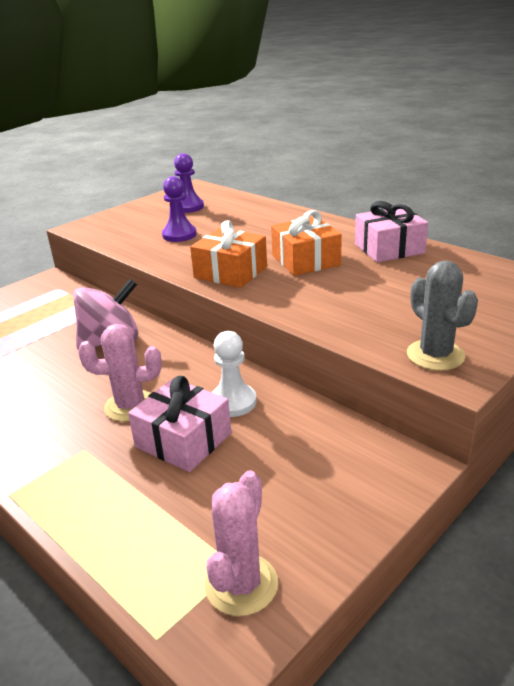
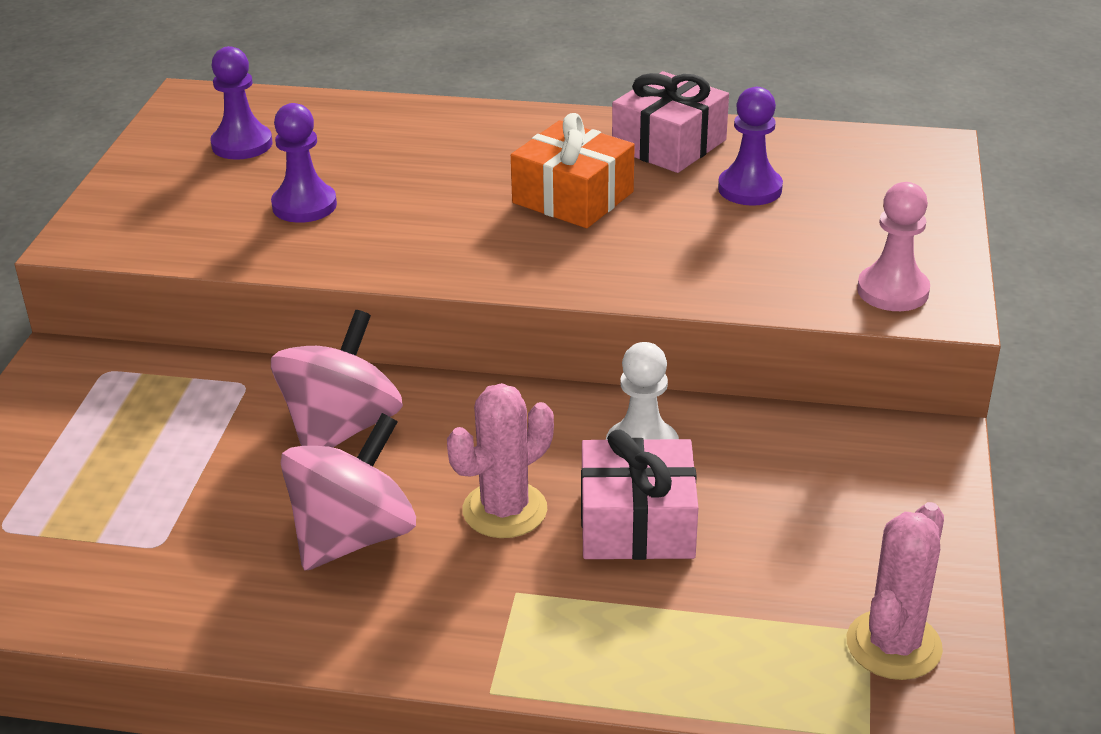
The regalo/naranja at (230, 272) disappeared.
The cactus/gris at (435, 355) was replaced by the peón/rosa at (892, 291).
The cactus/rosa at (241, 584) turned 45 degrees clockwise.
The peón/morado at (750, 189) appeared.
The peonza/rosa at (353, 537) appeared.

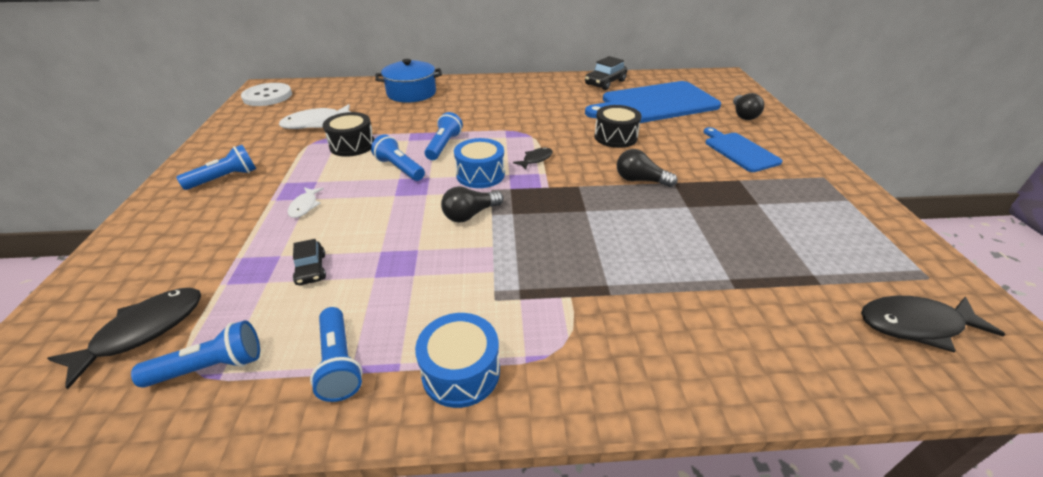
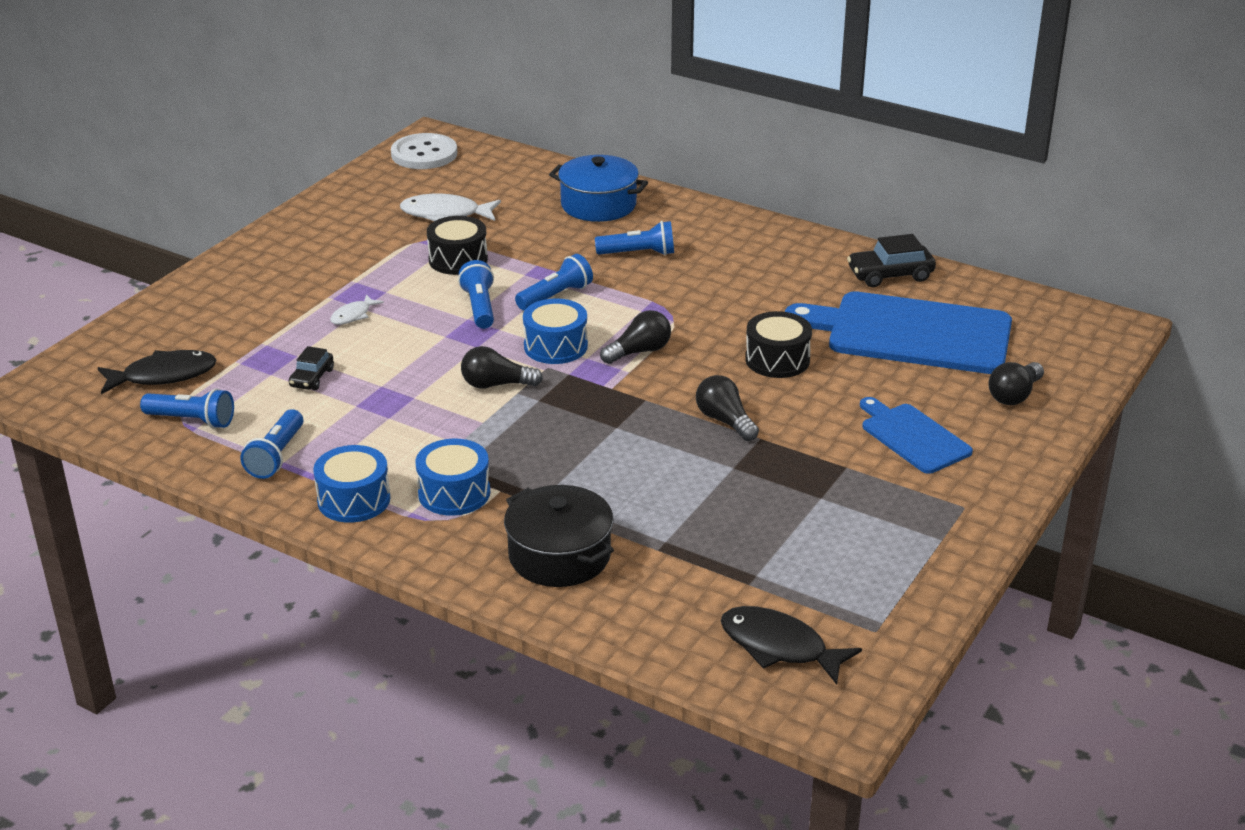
The tabla de cortar/azul at (739, 151) turned 45 degrees counterclockwise.
The lámpara de mano/azul moved from (225, 178) to (638, 253).
The pez/negro at (536, 159) was replaced by the bombilla/negro at (639, 351).
The tambor/azul at (454, 493) appeared.
The olla/negro at (559, 556) appeared.

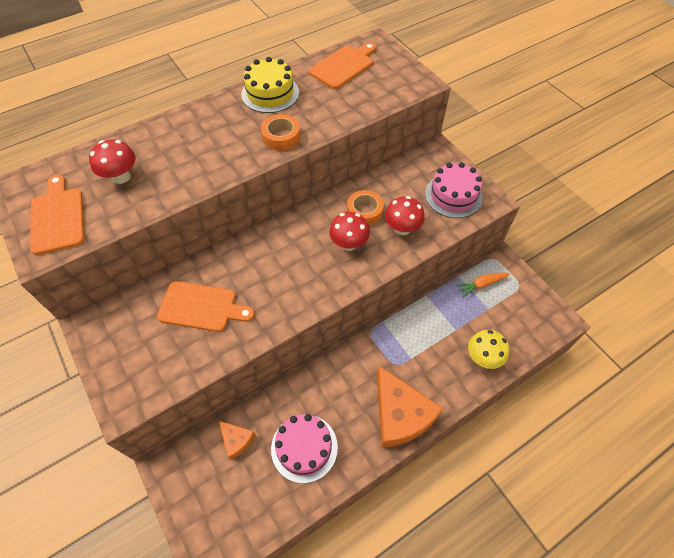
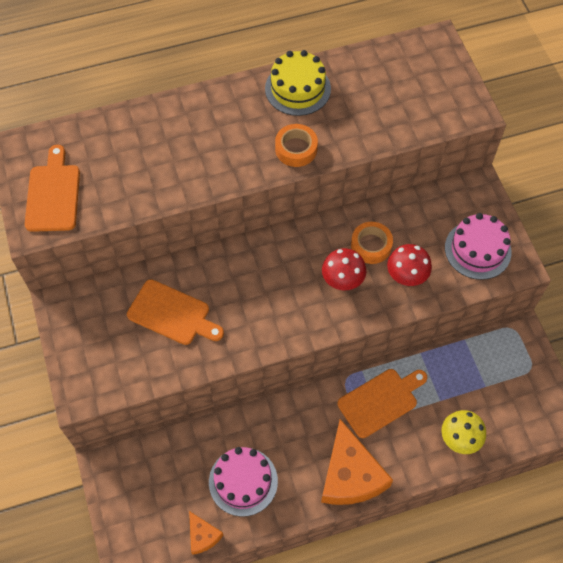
The tabla de cortar/naranja moved from (343, 66) to (380, 401).
The seta/rojo at (121, 177) disappeared.
The zanahoria/naranja at (481, 285) disappeared.
The queso/naranja moved from (236, 440) to (203, 536).

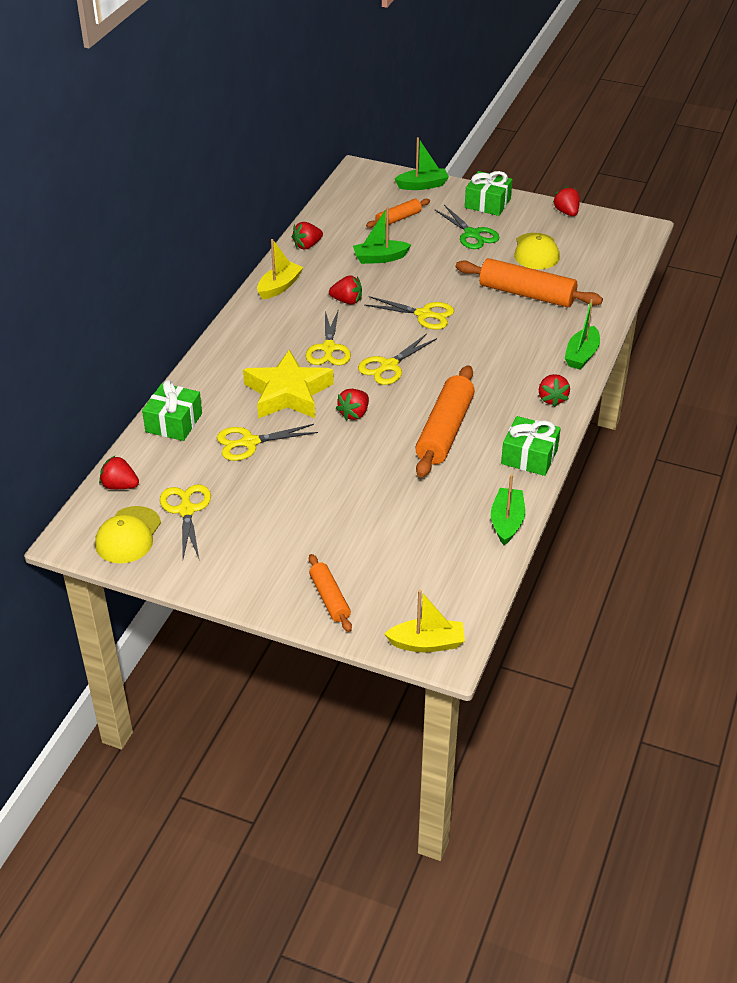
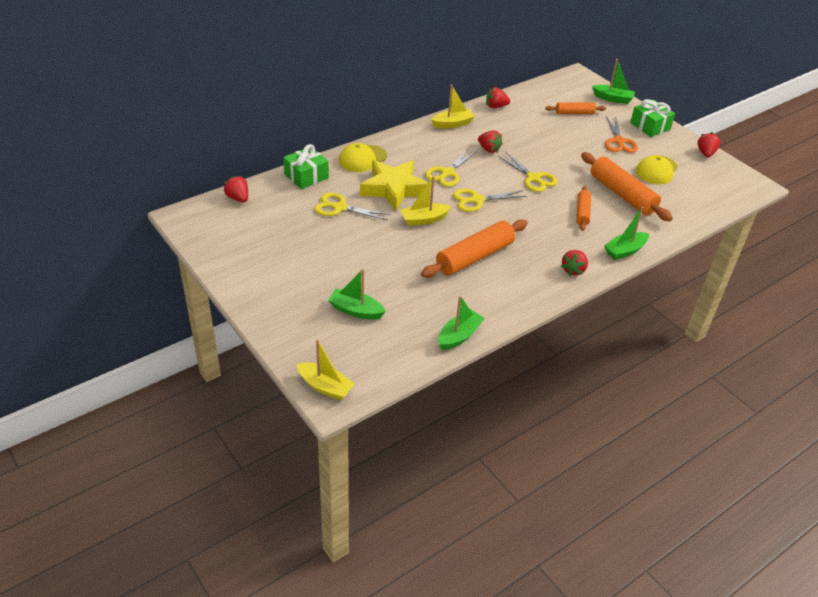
The tijeras/verde at (472, 234) became the tijeras/naranja at (619, 141).
The barco/verde moved from (380, 258) to (356, 310).
The fresa/rojo at (354, 414) was replaced by the barco/amarillo at (424, 219).
The regalo/verde at (529, 456) disappeared.
The tijeras/amarillo at (186, 510) disappeared.
The gorra/amarillo moved from (128, 535) to (362, 158).
The rodillo/naranja moved from (329, 598) to (582, 213).

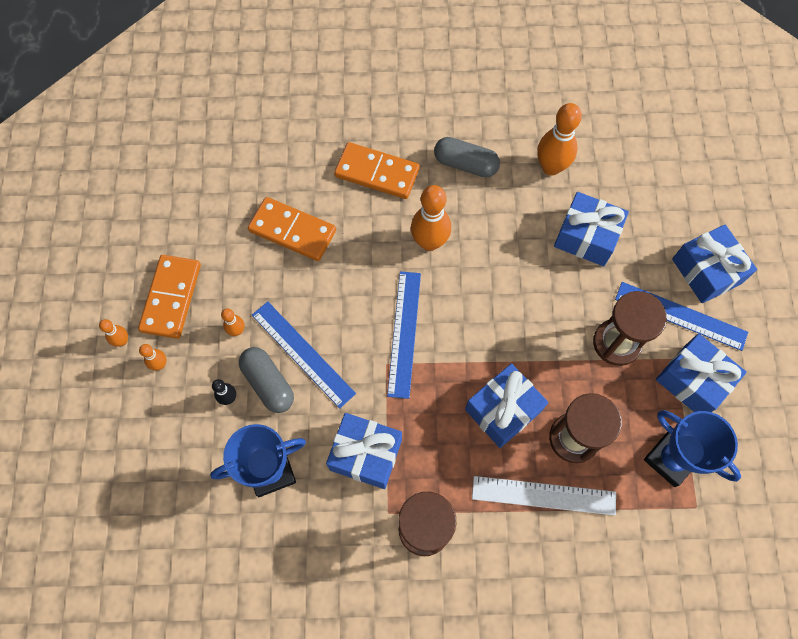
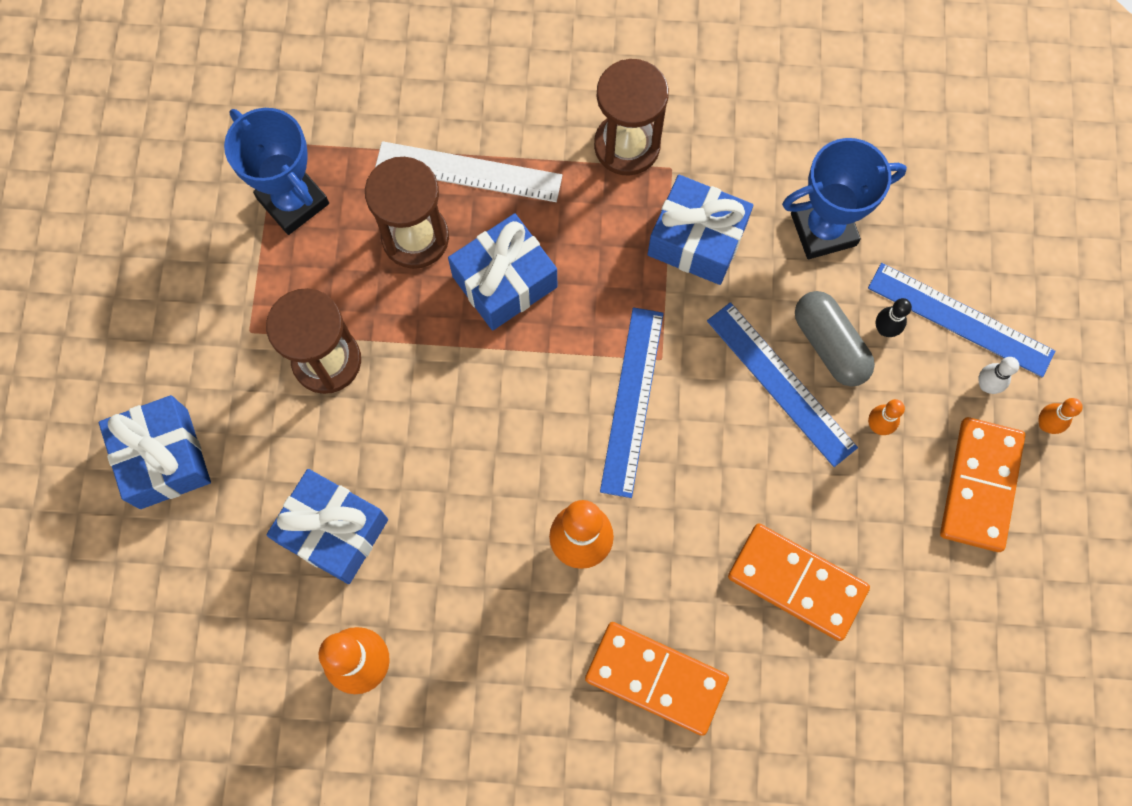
The cápsula/gris at (465, 164) disappeared.
The regla/azul moved from (680, 316) to (960, 319).
The regalo/azul at (693, 381) disappeared.
The bolo/naranja at (160, 364) became the bolo/blanco at (986, 385).

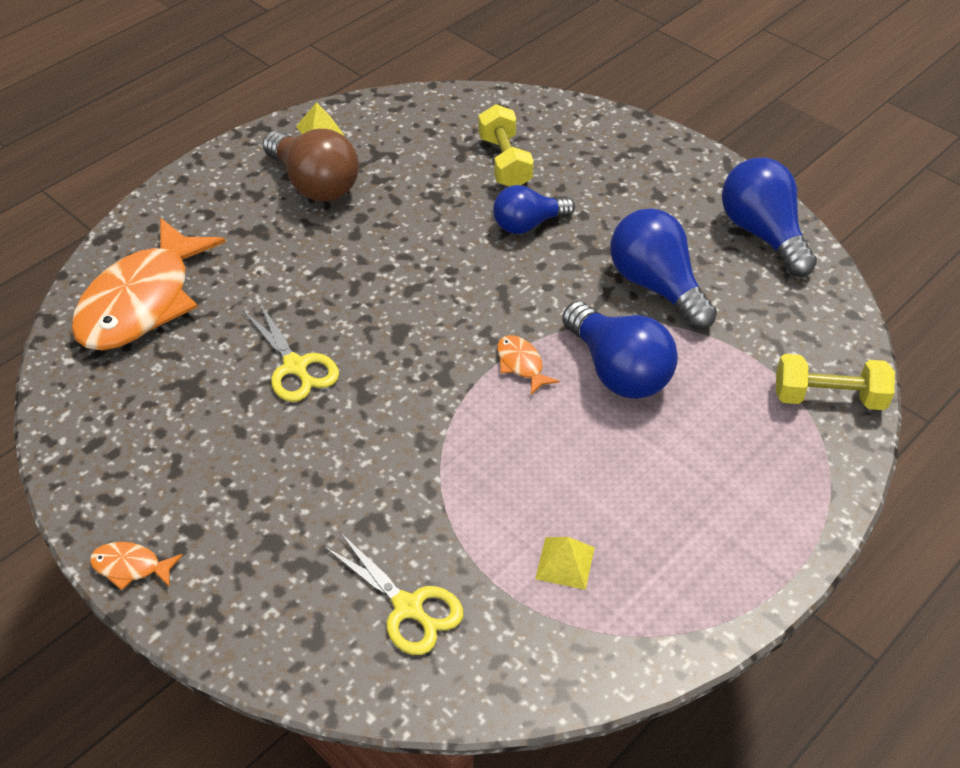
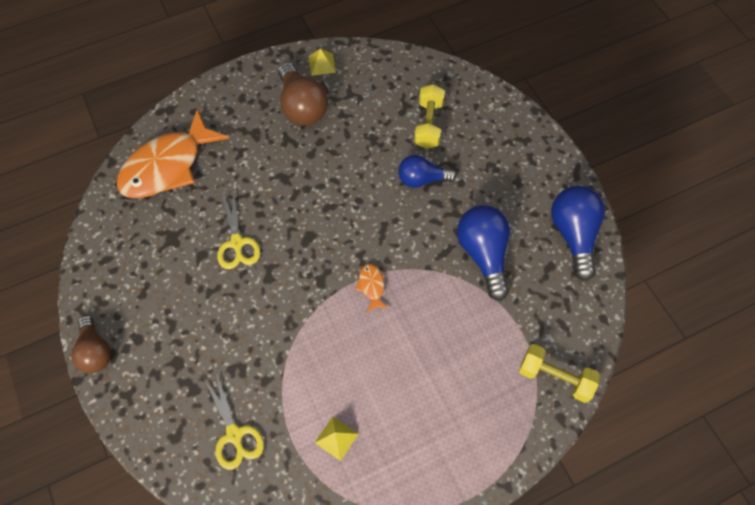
The bombilla/azul at (618, 370) disappeared.
The pez/naranja at (131, 567) was replaced by the bombilla/marrón at (95, 351).

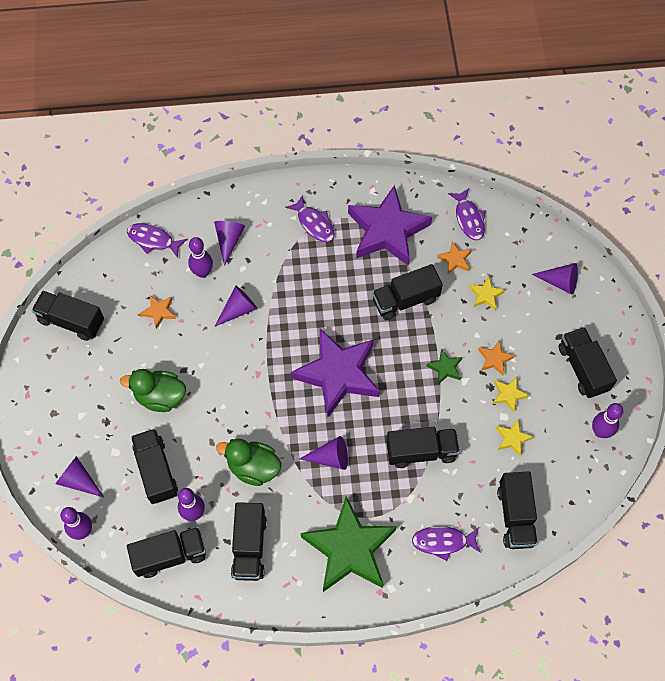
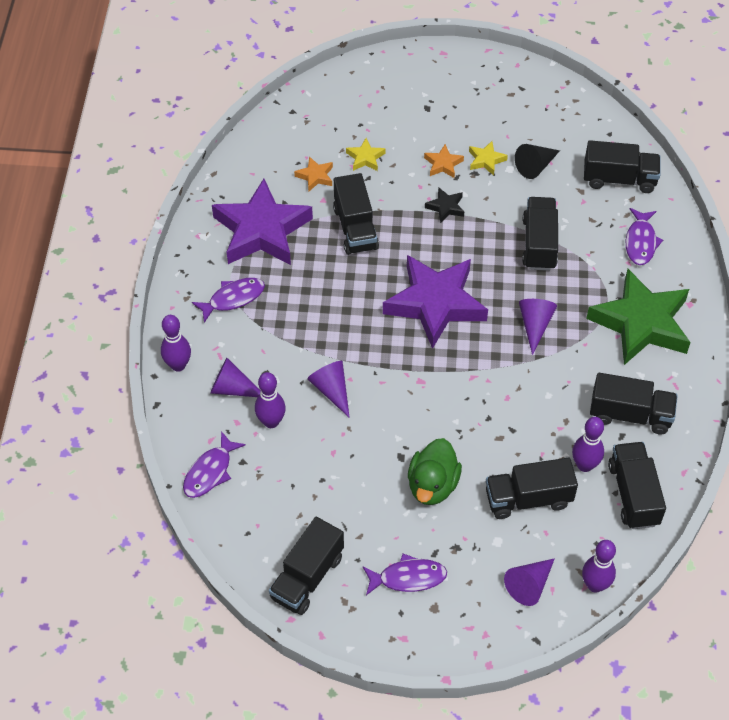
The pez/morado moved from (469, 219) to (408, 578).
The cono/morado at (559, 282) disappeared.
The estrella/naranja at (159, 312) disappeared.
The camión/negro at (583, 368) disappeared.
The estrella/verde at (445, 368) became the estrella/negro at (445, 207).
The bolo/morado moved from (600, 432) to (178, 365).
The estrella/amarillo at (512, 438) was replaced by the cono/negro at (535, 166).
The pato/verde at (253, 467) disappeared.

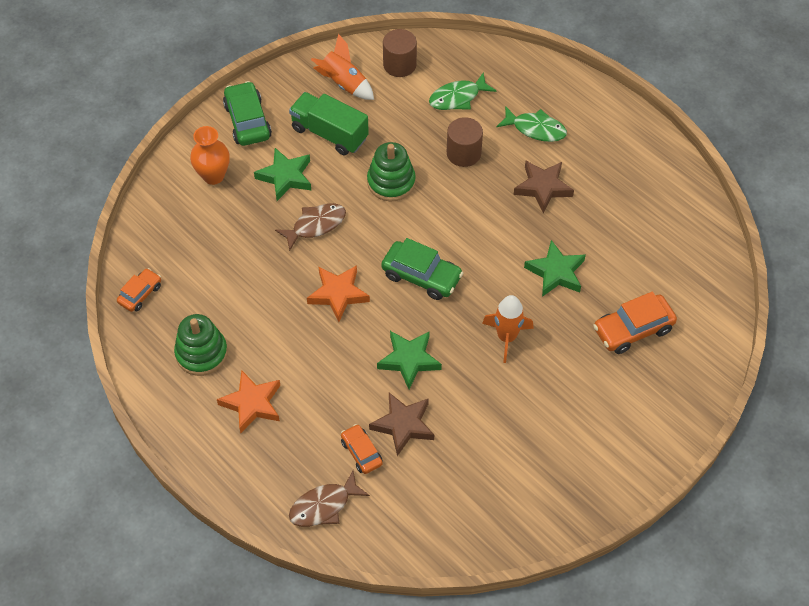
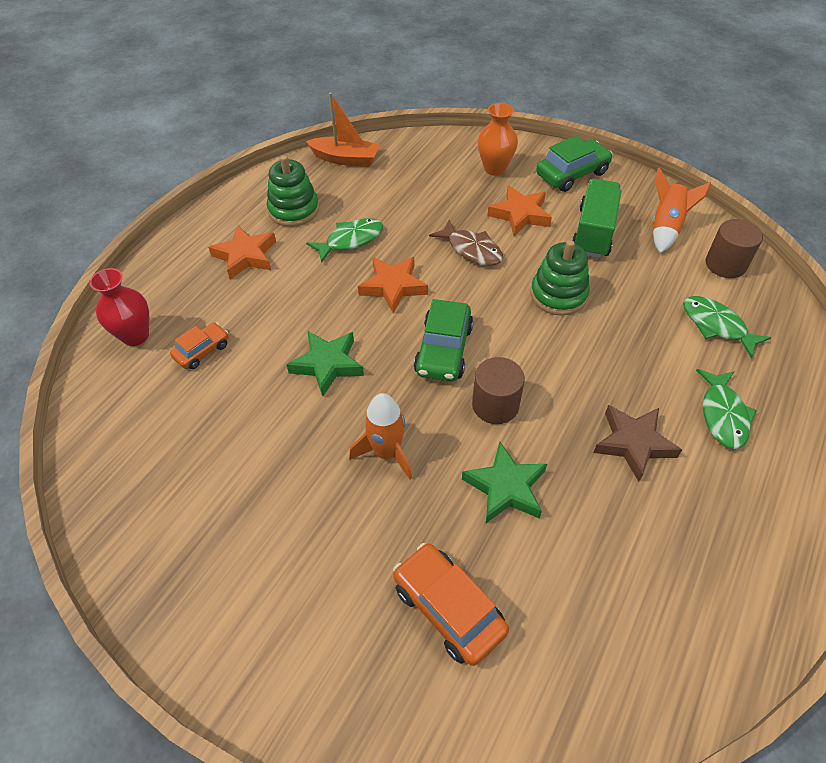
The cilindro/marrón moved from (463, 153) to (495, 405).
The estrella/verde at (285, 177) became the estrella/naranja at (520, 214).
The coche/naranja at (140, 294) was replaced by the barco/naranja at (345, 159).
The estrella/marrón at (403, 425) disappeared.
The pez/marrón at (324, 506) was replaced by the florero/rojo at (135, 336).
The pez/verde at (350, 240) appeared.

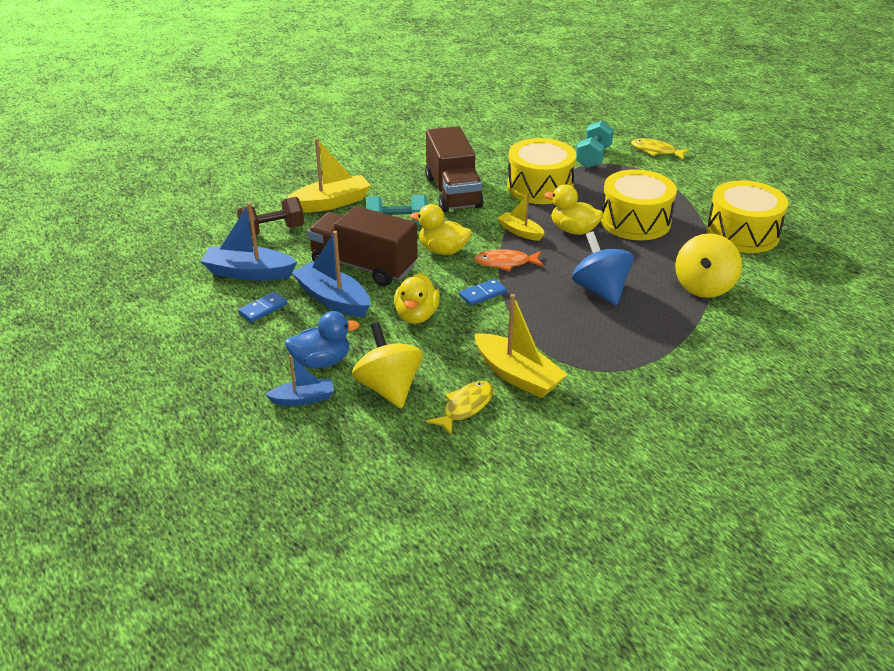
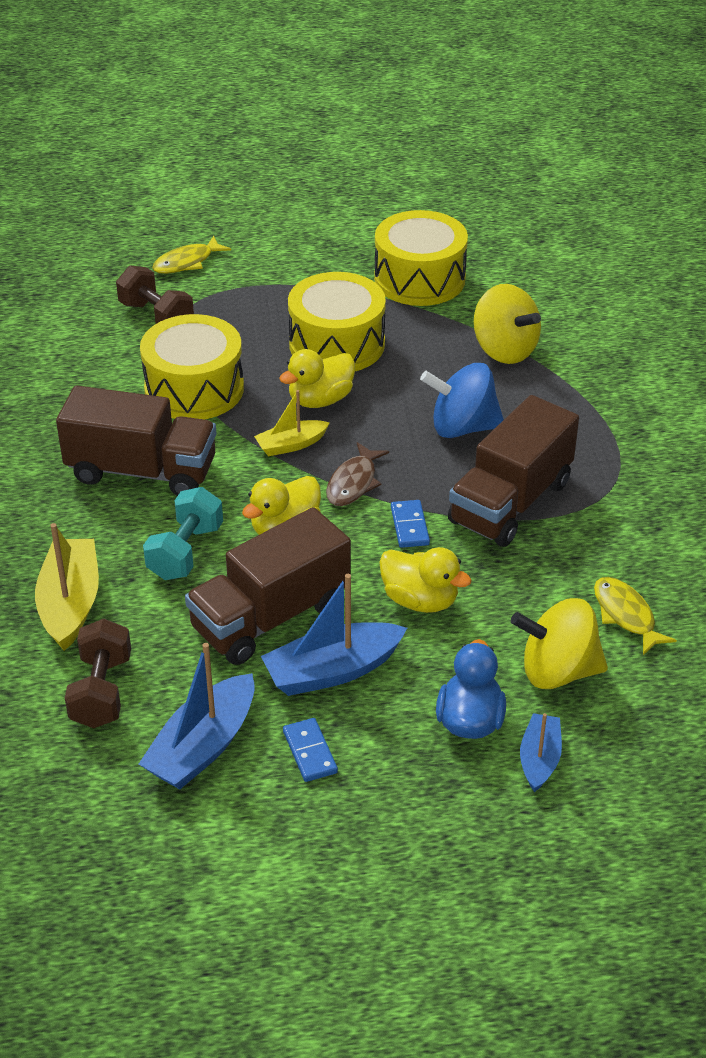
The mancuerna/turquesa at (593, 157) became the mancuerna/marrón at (156, 317).
The pez/naranja at (505, 263) became the pez/marrón at (353, 483).
The barco/amarillo at (517, 375) disappeared.
The camión/marrón at (510, 502) appeared.

